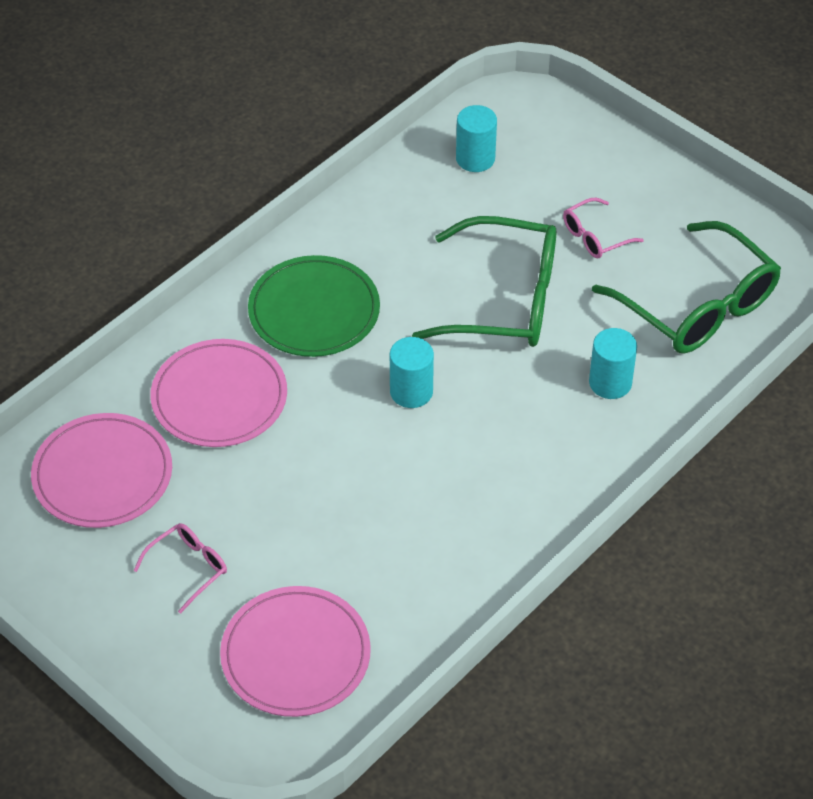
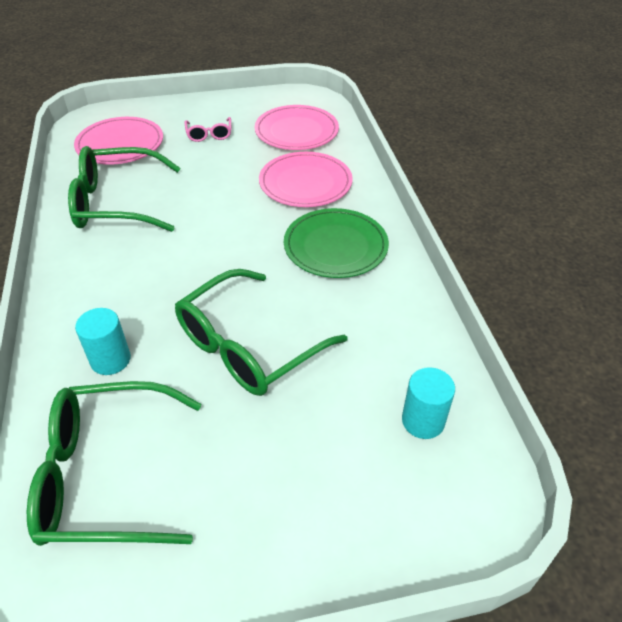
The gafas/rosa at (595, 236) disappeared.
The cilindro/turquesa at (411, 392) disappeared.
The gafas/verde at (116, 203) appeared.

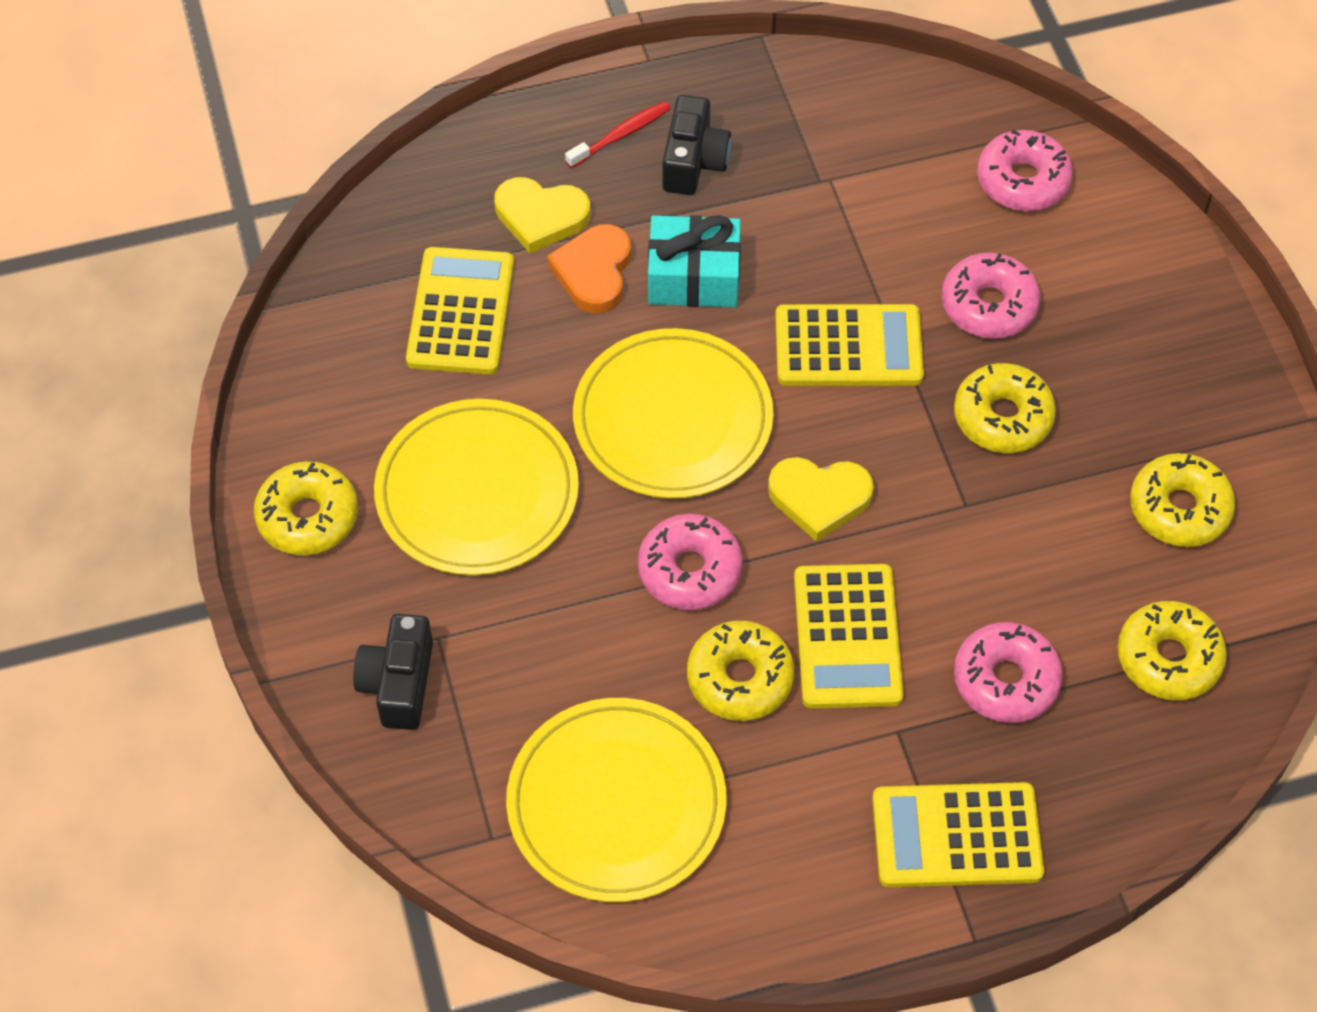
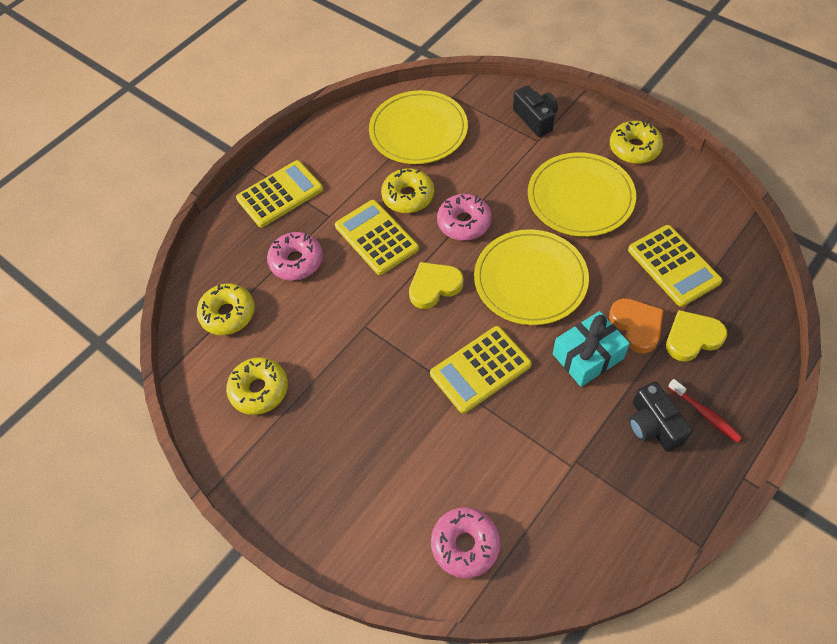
The cepillo de dientes/rojo at (621, 135) turned 60 degrees counterclockwise.
The rosquilla/rosa at (989, 305) disappeared.
The rosquilla/amarillo at (1002, 417) disappeared.

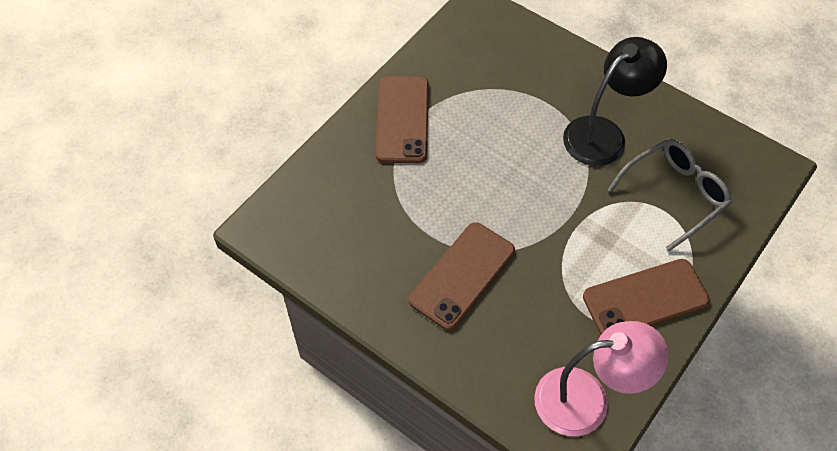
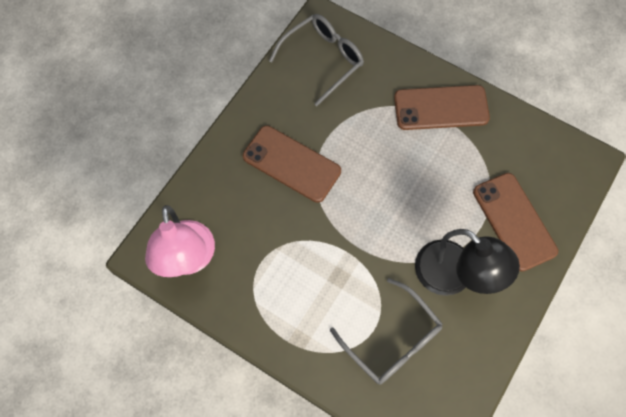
The móvil/marrón moved from (645, 299) to (514, 221).
The gafas/gris at (323, 59) appeared.

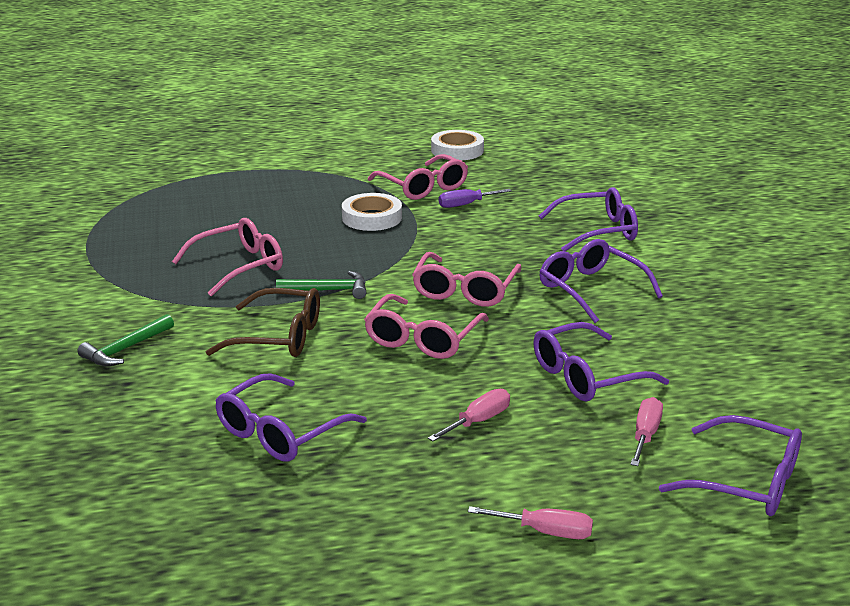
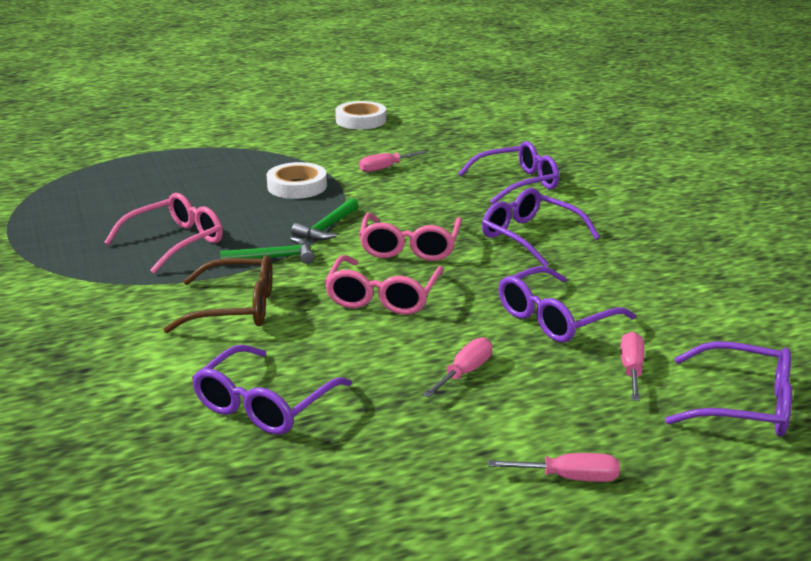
The gafas/rosa at (423, 187) disappeared.
The destornillador/morado at (466, 204) became the destornillador/rosa at (385, 168).
The martillo/verde moved from (125, 349) to (327, 228).

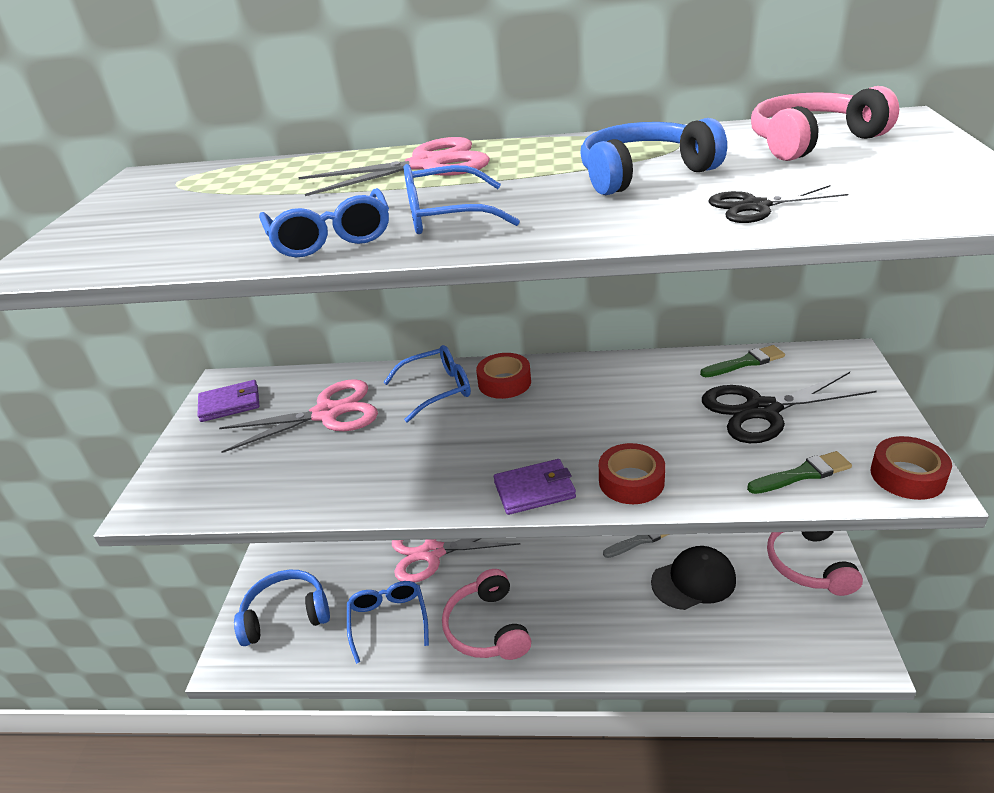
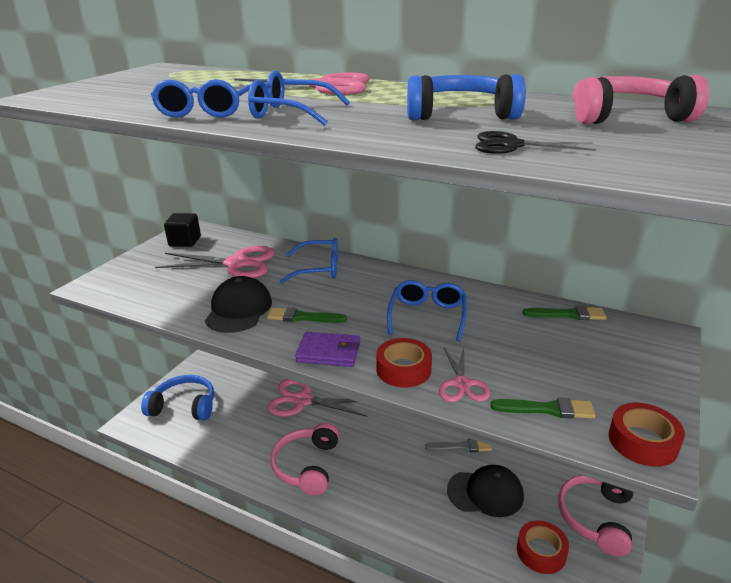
The cinta adhesiva/rojo moved from (504, 382) to (541, 551).
The tijeras/negro at (762, 410) disappeared.
The cartera/morado at (230, 404) was replaced by the cubo/negro at (185, 241).
The gafas/azul moved from (388, 621) to (427, 316).
The gorra/negro at (239, 309) appeared.
The pincel/verde at (303, 317) appeared.
The tijeras/rosa at (462, 384) appeared.

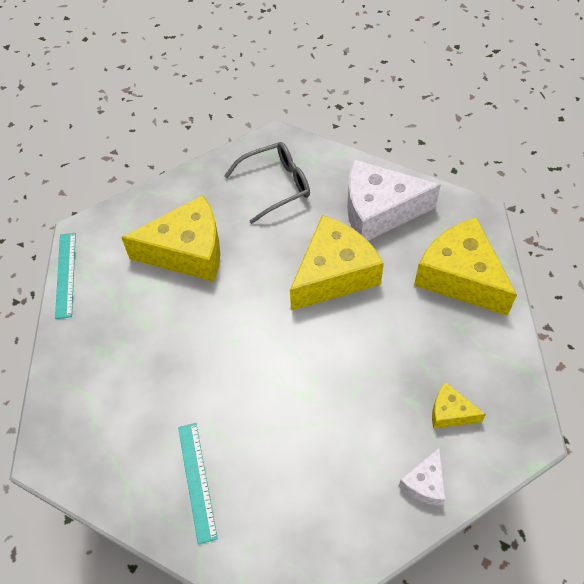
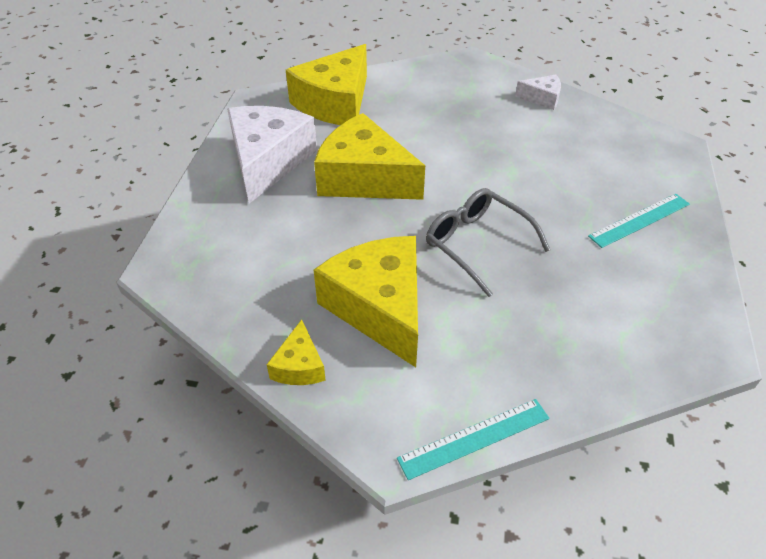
The gafas/gris moved from (276, 186) to (477, 244).
The queso/blanco at (379, 211) turned 150 degrees counterclockwise.
The queso/amarillo moved from (450, 412) to (299, 366).

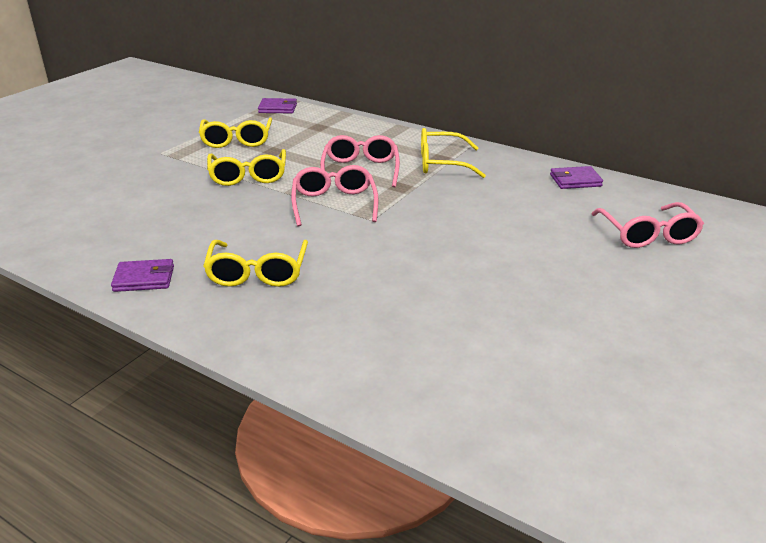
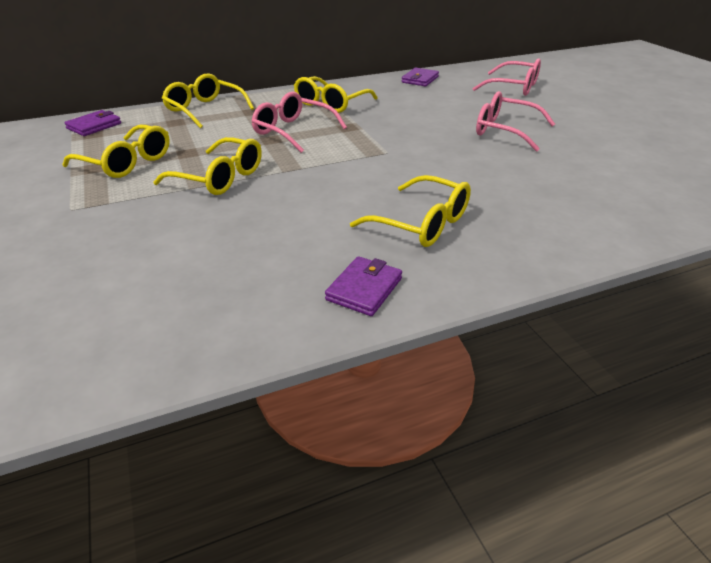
The gafas/rosa moved from (334, 204) to (505, 131).
The gafas/amarillo at (205, 110) appeared.

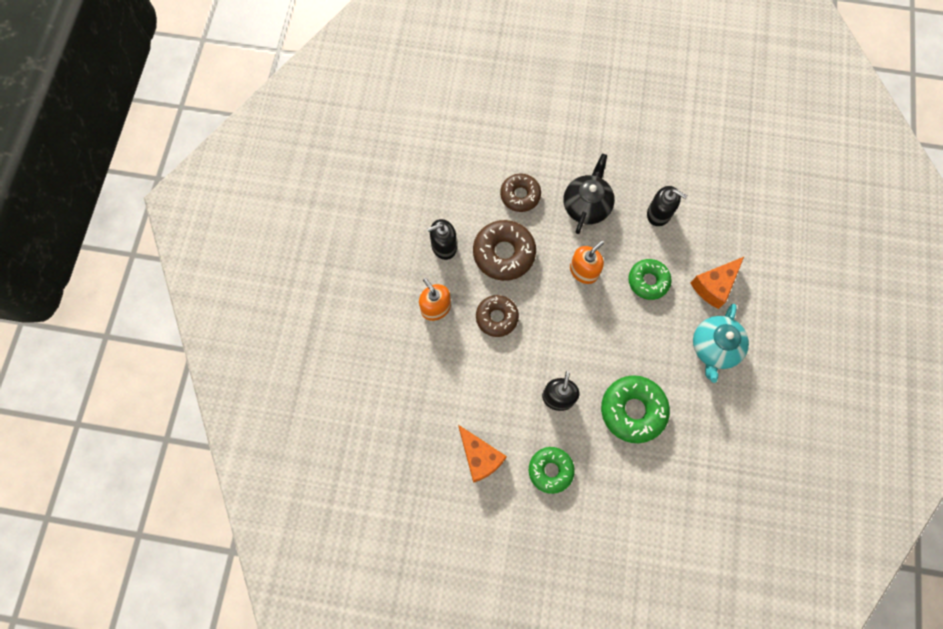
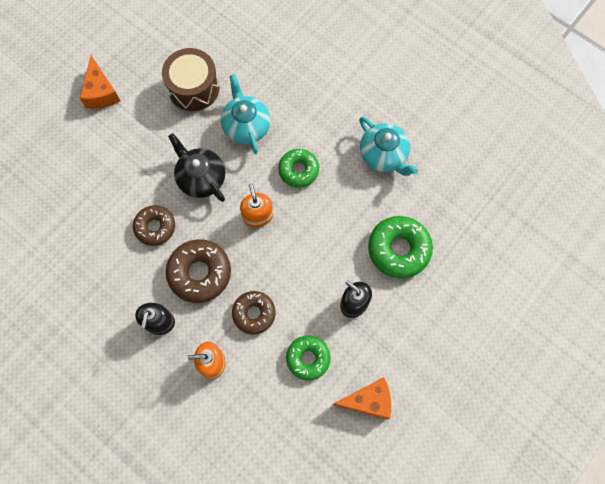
The dispensador de jabón/negro at (659, 213) was replaced by the tetera/turquesa at (246, 125).
The queso/naranja moved from (714, 286) to (101, 92).
The rosquilla/verde moved from (550, 470) to (308, 358).
The tambor/marrón at (193, 88) appeared.

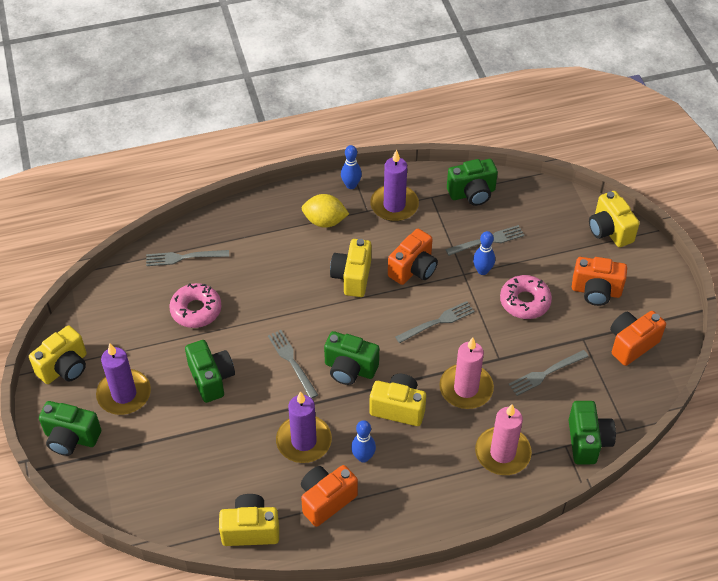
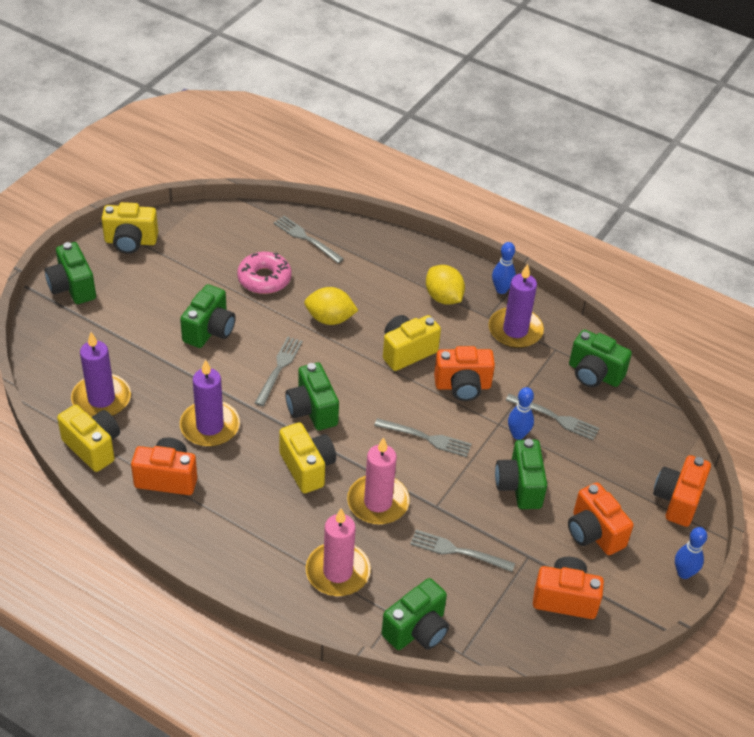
The cámara/amarillo at (609, 231) became the cámara/naranja at (677, 500).
The rosquilla/rosa at (525, 301) was replaced by the cámara/verde at (519, 486).
The vela/morado moved from (124, 394) to (101, 399).
The bolo/azul moved from (363, 457) to (684, 573).
The limón/amarillo at (330, 319) appeared.

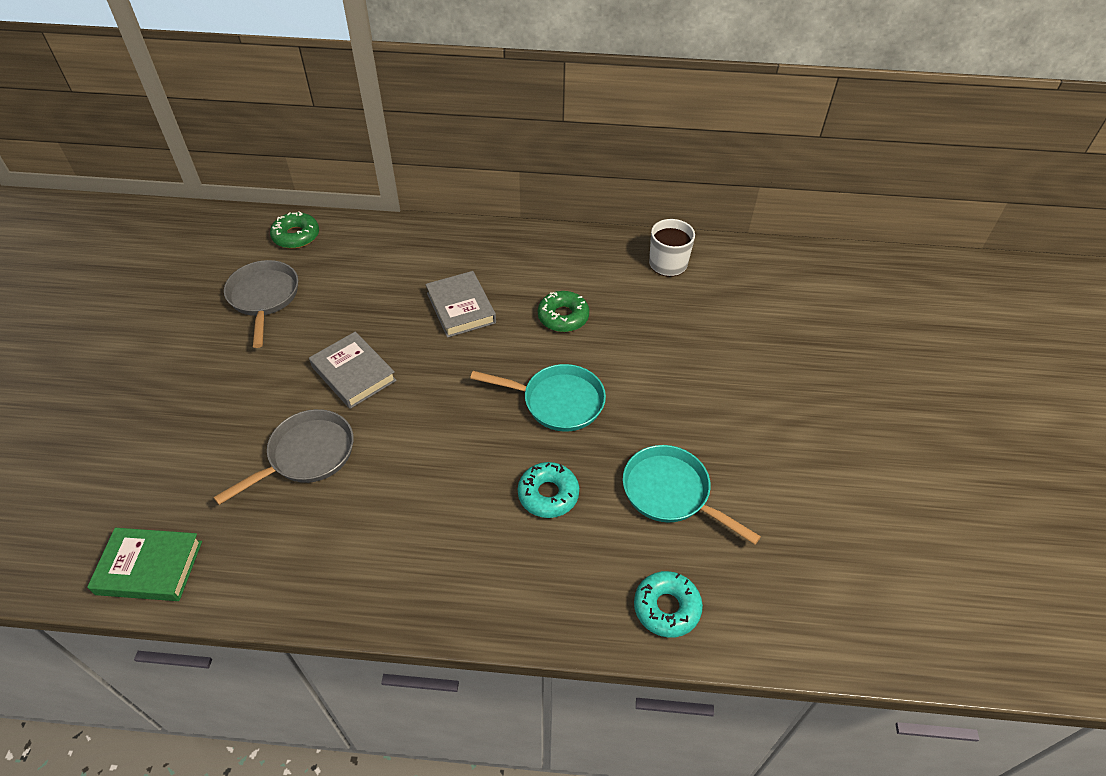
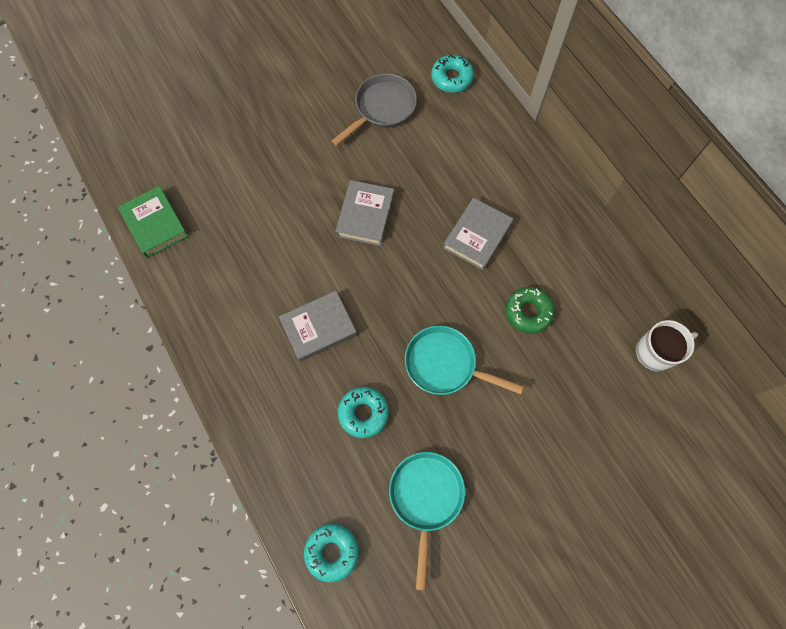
The rosquilla/verde at (296, 236) became the rosquilla/turquesa at (451, 78).
The sartén/turquesa at (557, 401) turned 135 degrees clockwise.
The sartén/gris at (306, 455) disappeared.
The libro/gris at (318, 327) appeared.

